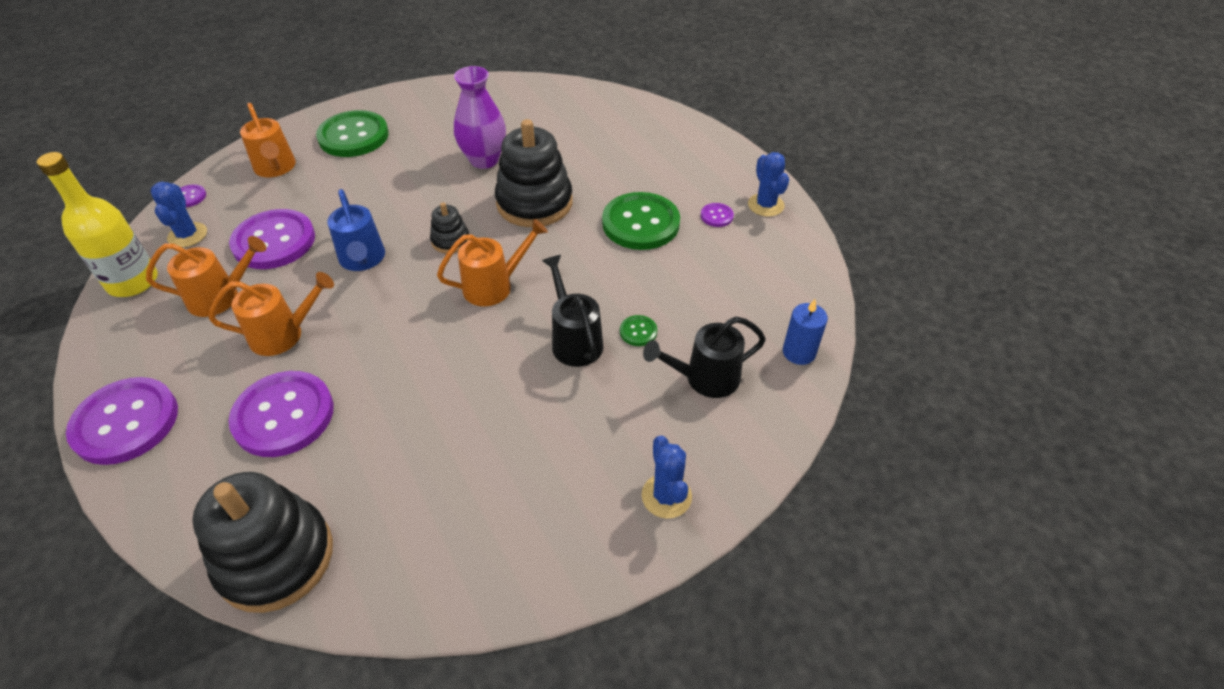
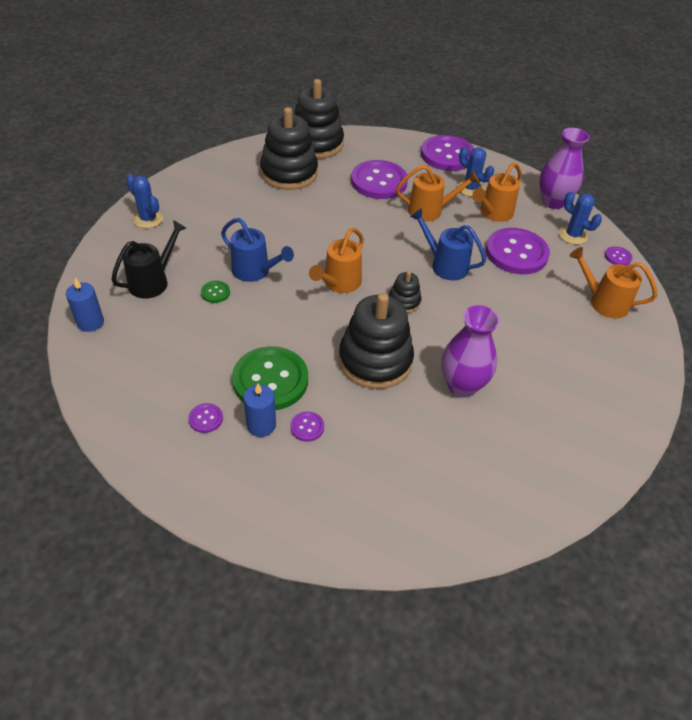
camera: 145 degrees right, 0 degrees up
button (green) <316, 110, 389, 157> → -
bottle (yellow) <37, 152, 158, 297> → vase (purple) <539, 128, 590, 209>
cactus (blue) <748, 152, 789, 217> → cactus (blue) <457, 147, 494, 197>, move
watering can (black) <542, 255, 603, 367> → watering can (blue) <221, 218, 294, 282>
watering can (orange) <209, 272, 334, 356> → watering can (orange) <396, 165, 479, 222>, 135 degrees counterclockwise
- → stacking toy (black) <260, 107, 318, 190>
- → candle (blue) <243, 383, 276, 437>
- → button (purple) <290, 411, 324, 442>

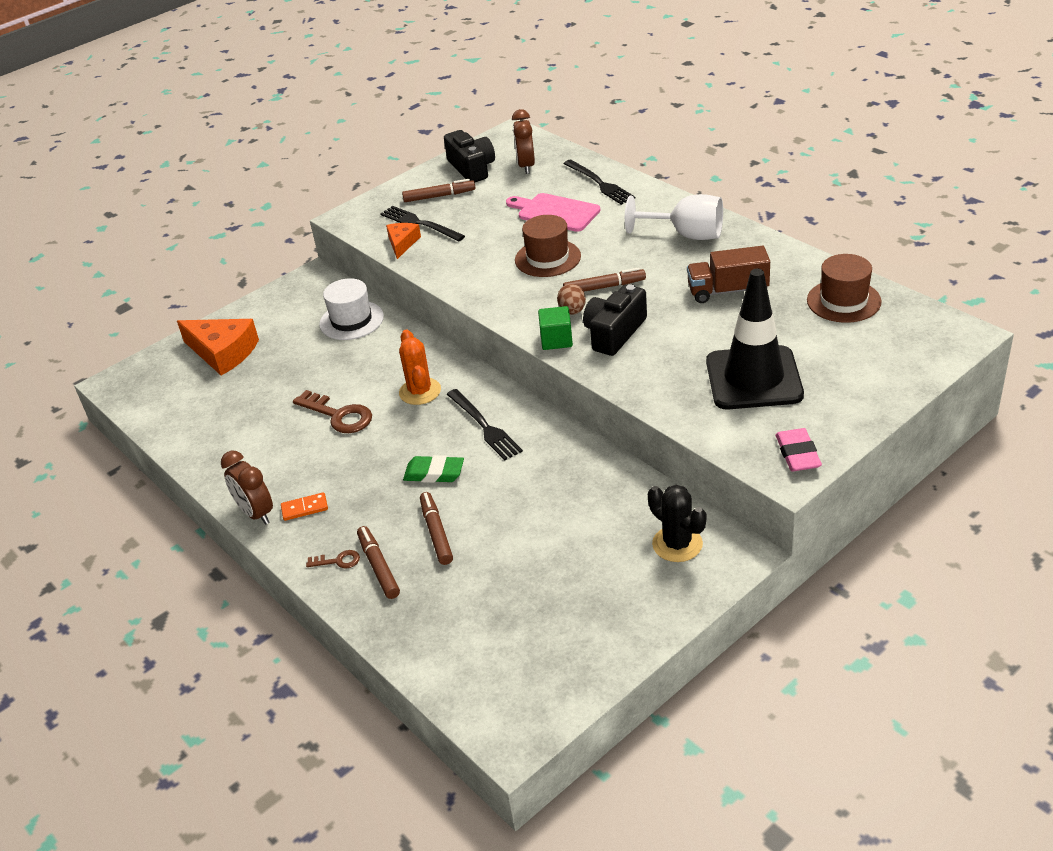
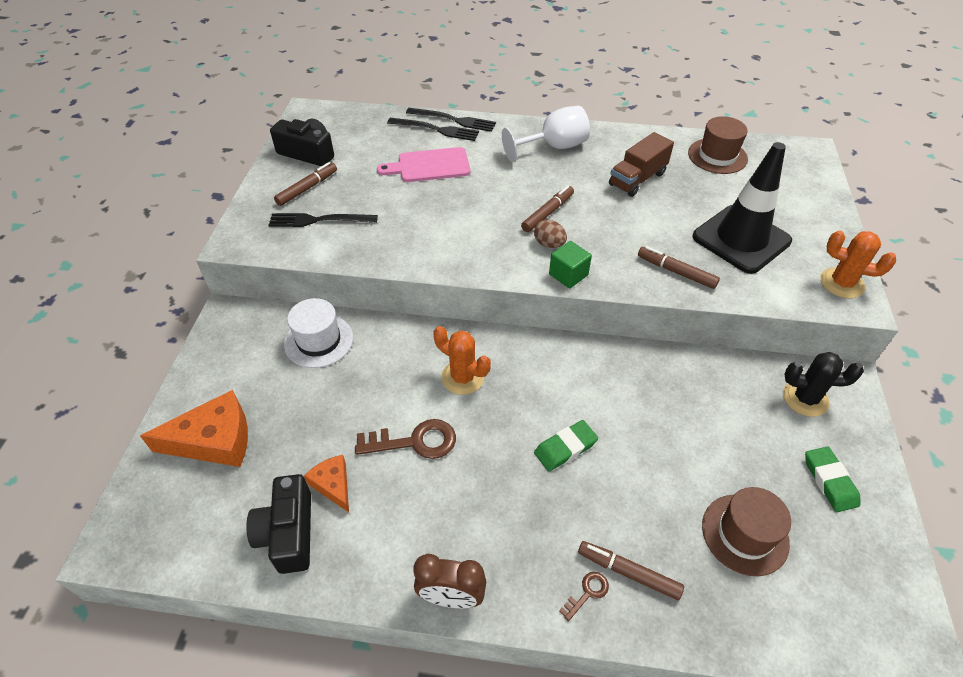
camera: 45 degrees left, 10 degrees up
clock (brown) <512, 109, 535, 174> → -
hat (brown) <515, 215, 581, 277> → hat (brown) <702, 487, 791, 576>, move
cheese (orange) <386, 223, 421, 259> → cheese (orange) <304, 455, 349, 512>, move
camera (black) <583, 284, 647, 356> → camera (black) <246, 474, 311, 574>, move
fork (black) <447, 389, 523, 460> → fork (black) <406, 108, 496, 132>, move
eraser (pink) <776, 428, 822, 471> → cactus (orange) <820, 230, 896, 298>
domino (orange) <281, 492, 328, 521> → -
marker (brown) <420, 492, 453, 565> → marker (brown) <638, 246, 720, 289>, move
- → eraser (green) <805, 446, 860, 512>

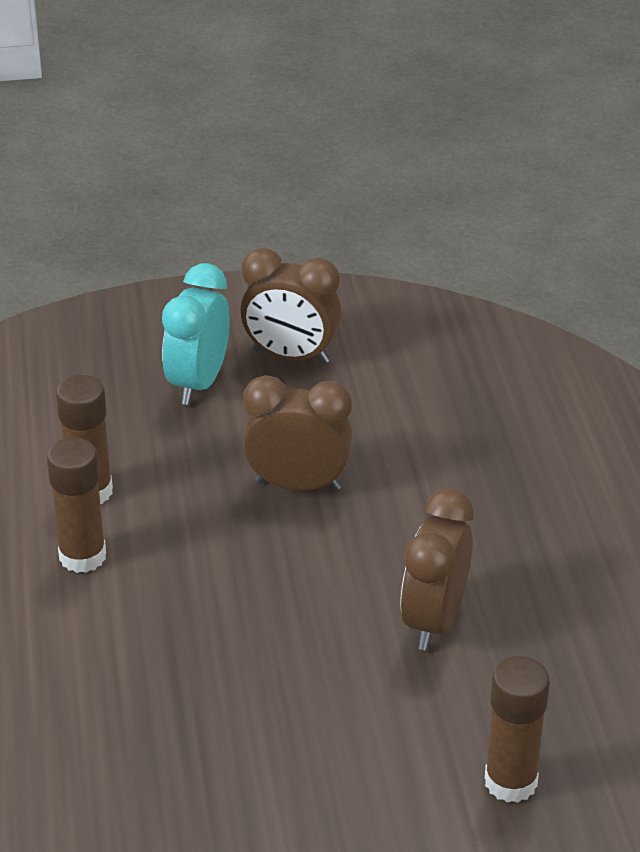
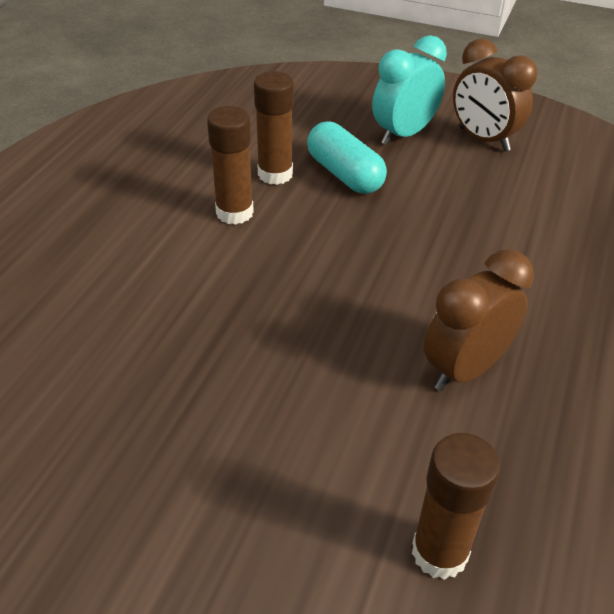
camera: 30 degrees right, 5 degrees up
clock (brown) <243, 375, 352, 491> → -
- → capsule (turquoise) <307, 121, 387, 194>

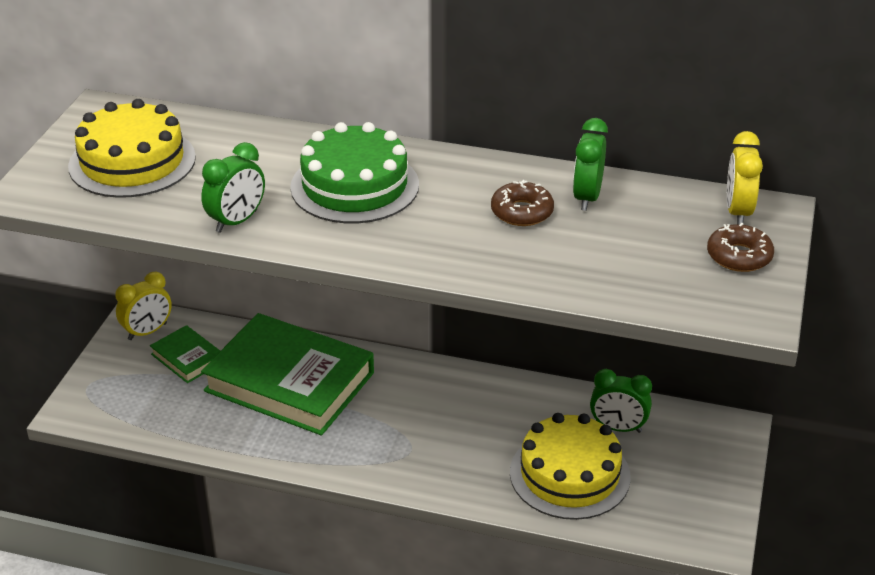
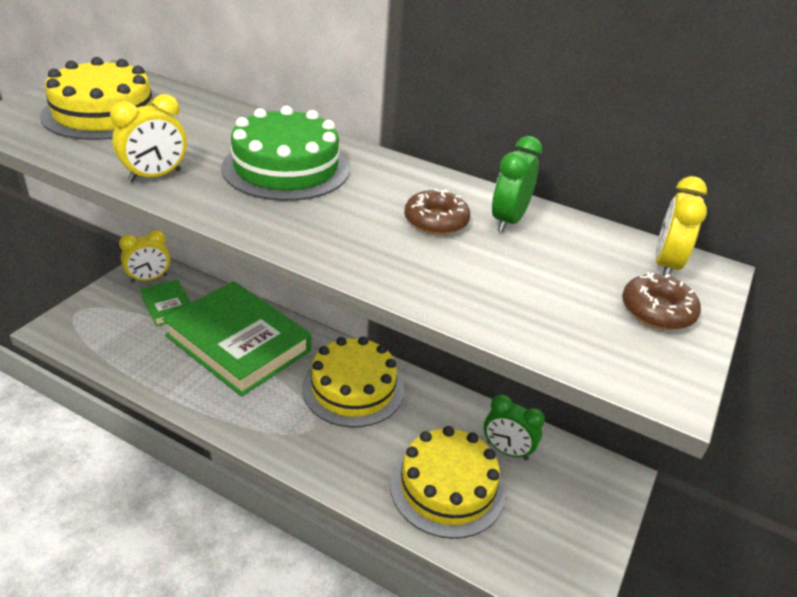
camera: 10 degrees right, 0 degrees up
clock (green) <201, 142, 265, 233> → clock (yellow) <110, 94, 187, 182>
- → cake (yellow) <302, 336, 404, 427>

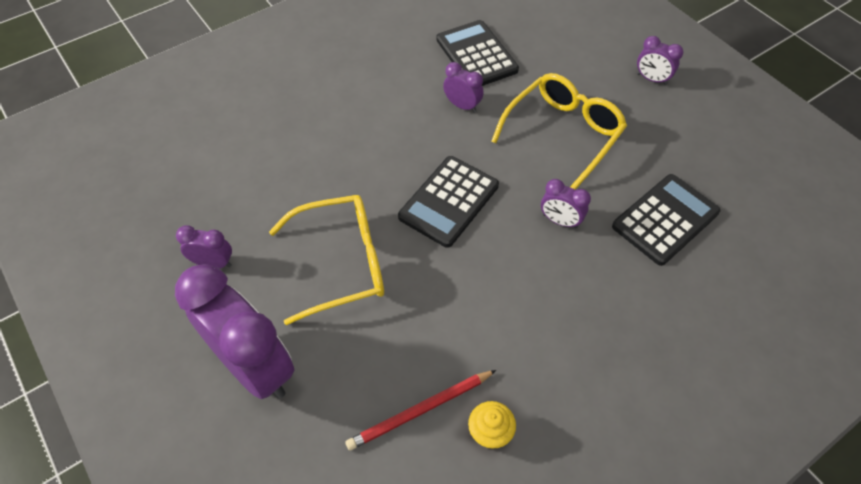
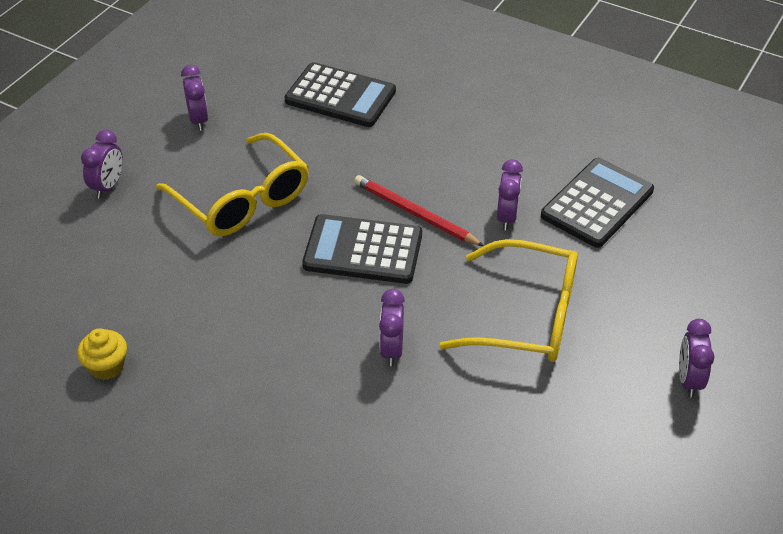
camera: 65 degrees right, 10 degrees down
calculator (black) <612, 174, 720, 266> → calculator (black) <284, 62, 396, 127>, move
clock (purple) <175, 264, 295, 399> → clock (purple) <81, 130, 123, 198>, x0.45
pencil (red) <345, 370, 496, 451> → pencil (red) <354, 175, 484, 246>, move

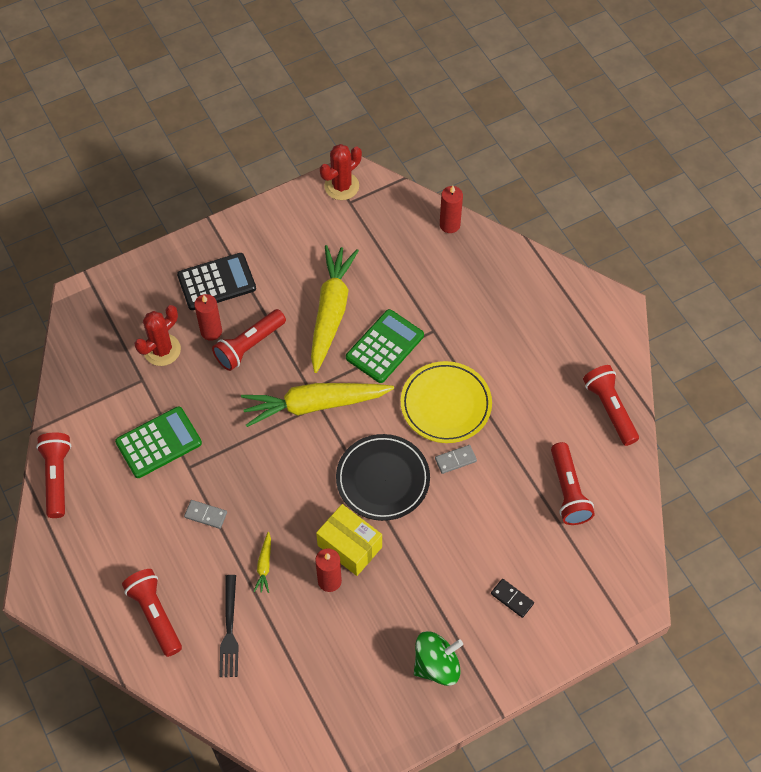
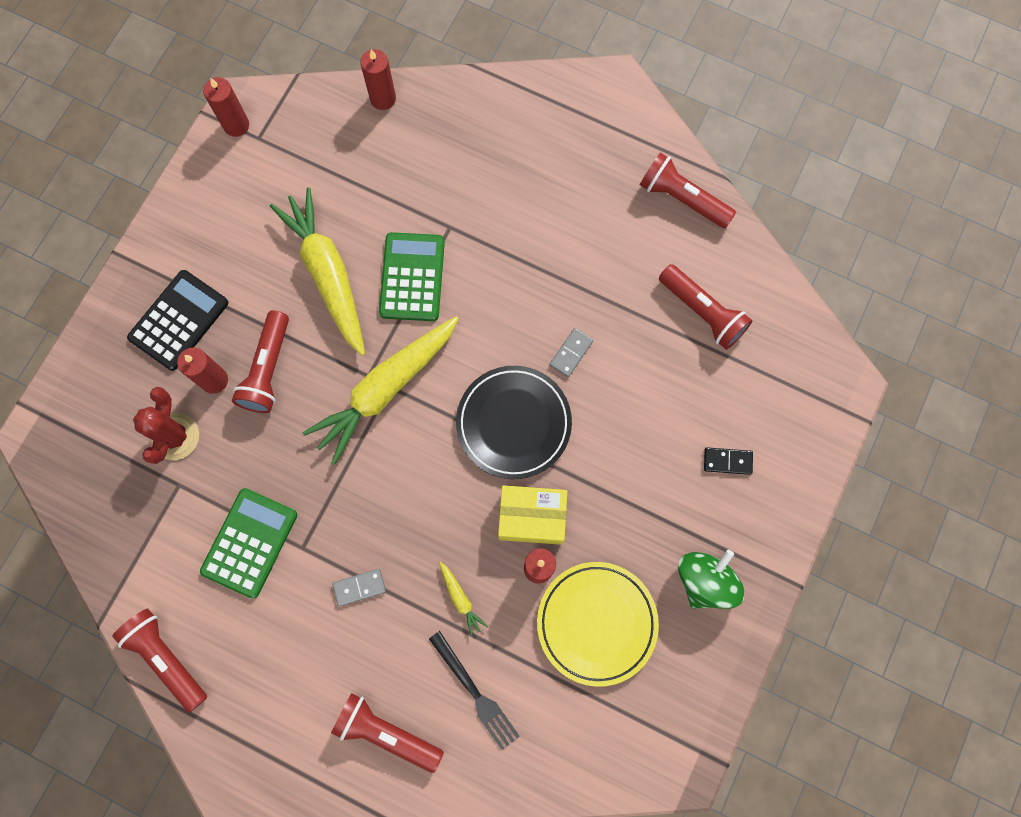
camera: 35 degrees left, 15 degrees up
cactus (red) <320, 144, 362, 200> → candle (red) <203, 77, 249, 137>
plate (yellow) <401, 361, 492, 443> → plate (yellow) <537, 562, 659, 687>, move

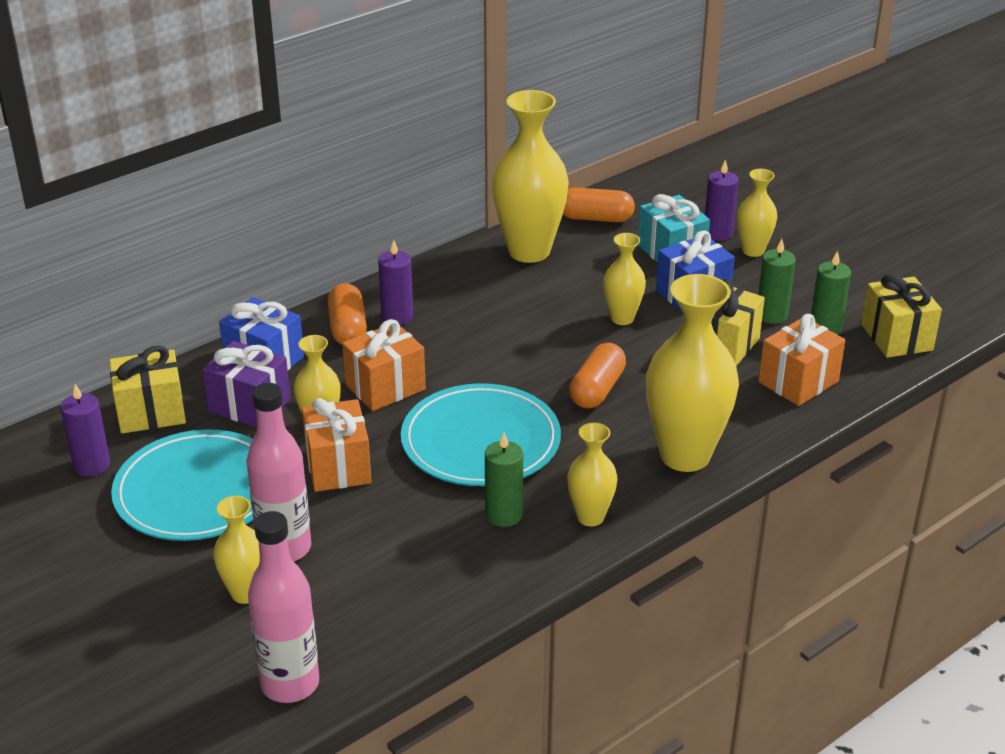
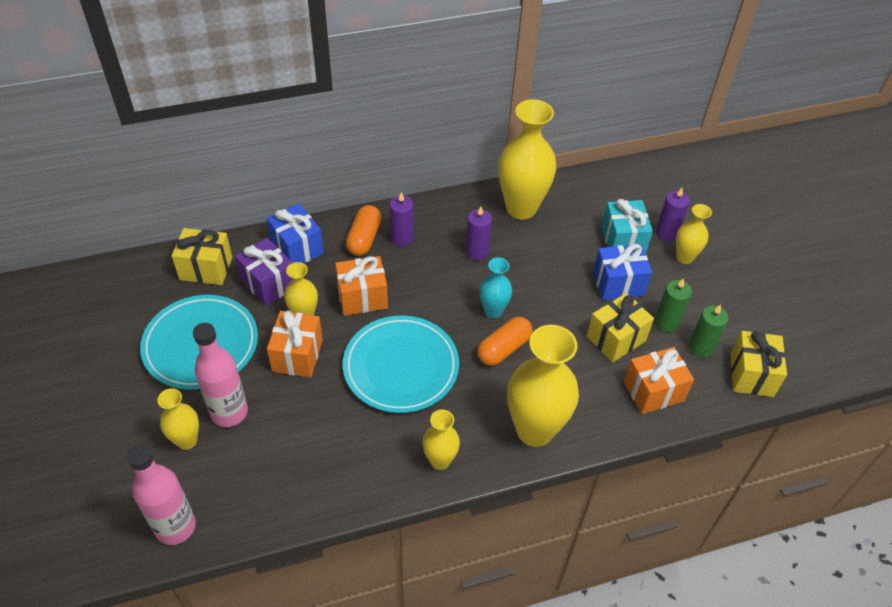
camera: 20 degrees right, 15 degrees up
capsule (orange) <563, 187, 635, 222> → -
vase (yellow) <603, 233, 646, 325> → -
candle (purple) <60, 384, 110, 476> → candle (purple) <466, 206, 492, 260>, move
candle (green) <485, 432, 523, 527> → -
- → vase (turquoise) <480, 257, 512, 318>

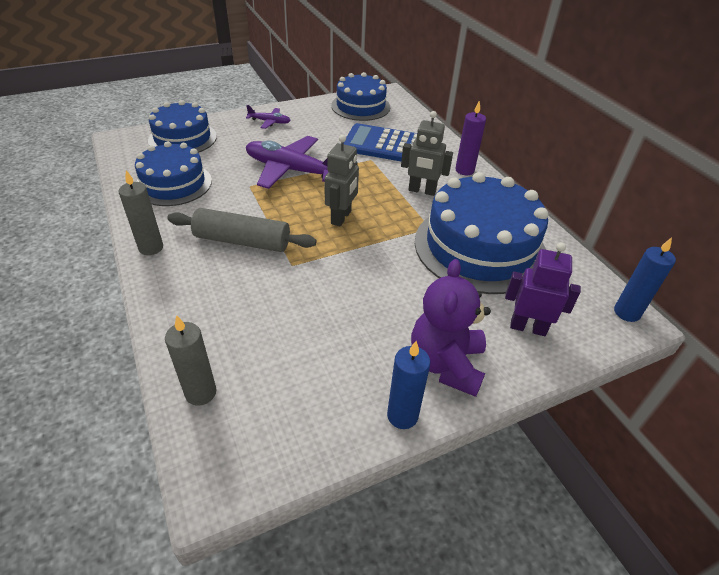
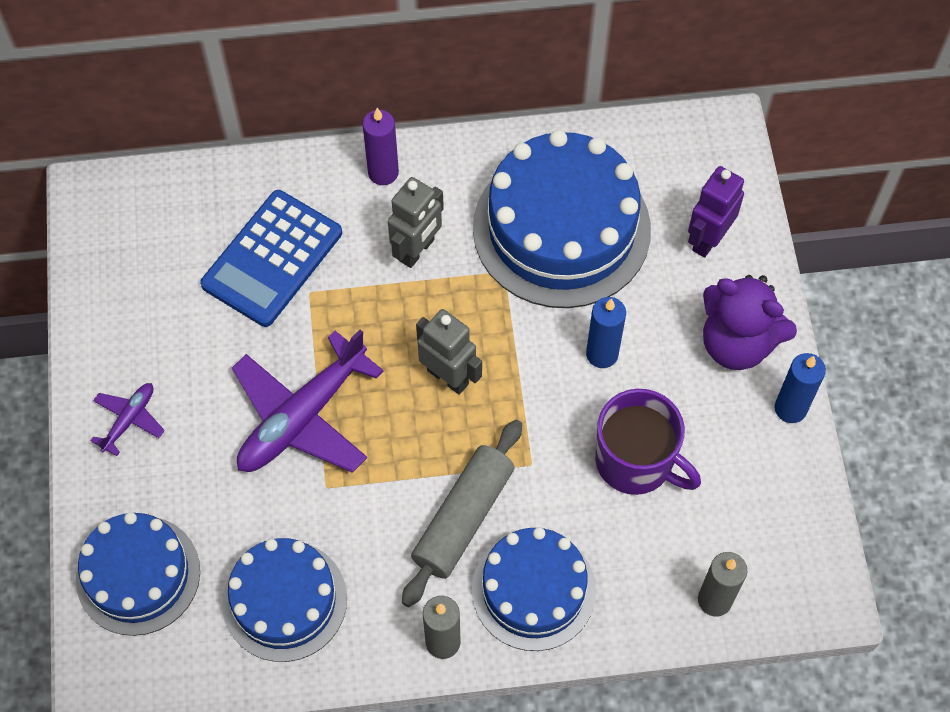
camera: 70 degrees left, 20 degrees up
cake (blue) <331, 72, 390, 121> → cake (blue) <472, 527, 596, 651>, move
candle (blue) <614, 237, 676, 322> → candle (blue) <586, 297, 626, 368>, move
- → mug (purple) <595, 389, 701, 495>

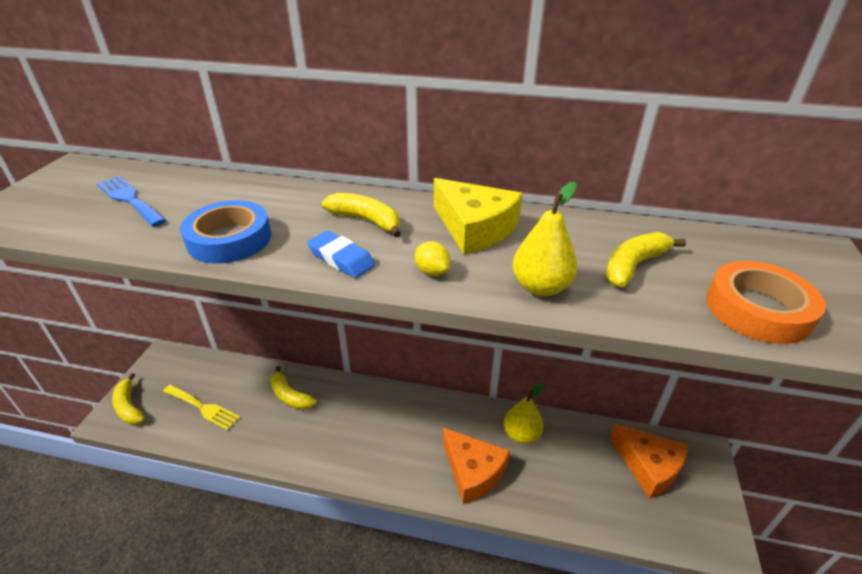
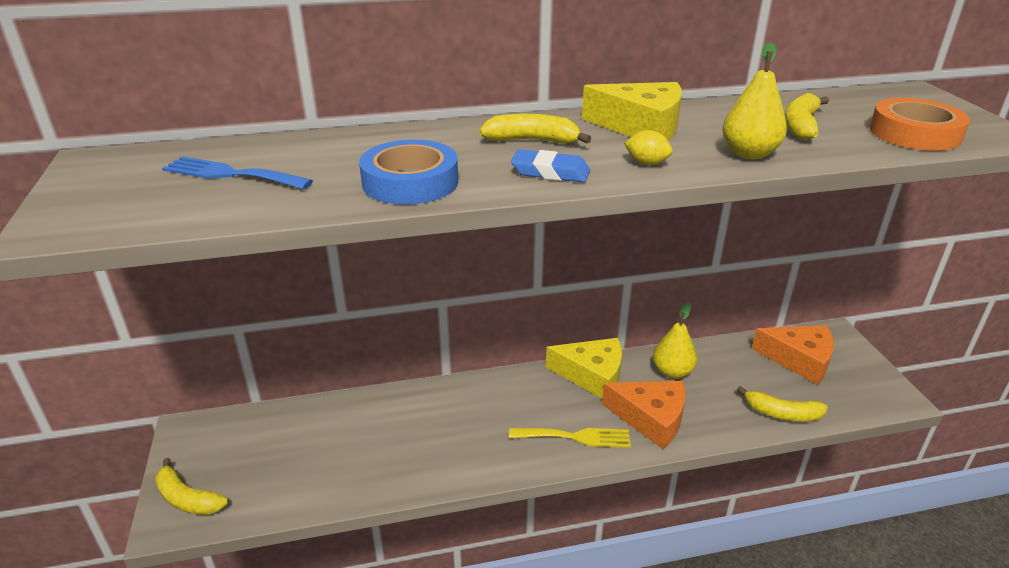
camera: 25 degrees left, 5 degrees down
banana (yellow) <270, 366, 317, 410> → banana (yellow) <737, 386, 828, 422>, move
fork (yellow) <163, 384, 240, 431> → fork (yellow) <509, 428, 631, 448>, move
- → cheese (yellow) <546, 338, 622, 398>

